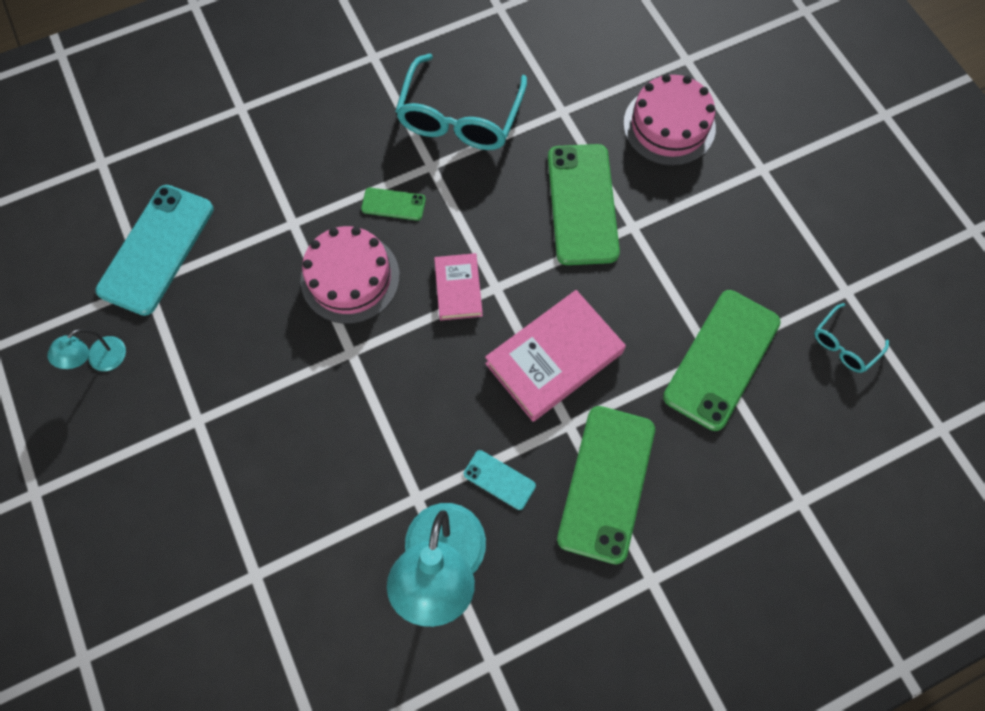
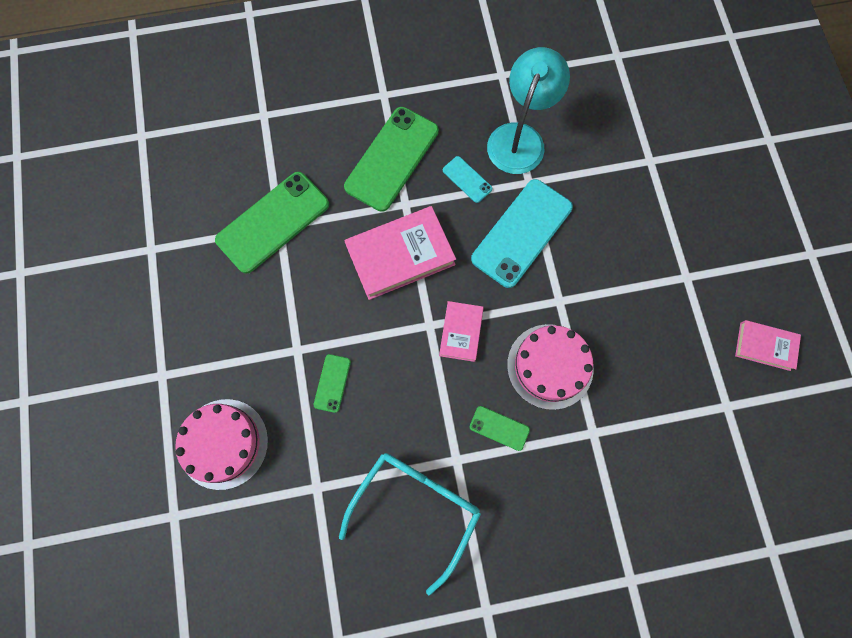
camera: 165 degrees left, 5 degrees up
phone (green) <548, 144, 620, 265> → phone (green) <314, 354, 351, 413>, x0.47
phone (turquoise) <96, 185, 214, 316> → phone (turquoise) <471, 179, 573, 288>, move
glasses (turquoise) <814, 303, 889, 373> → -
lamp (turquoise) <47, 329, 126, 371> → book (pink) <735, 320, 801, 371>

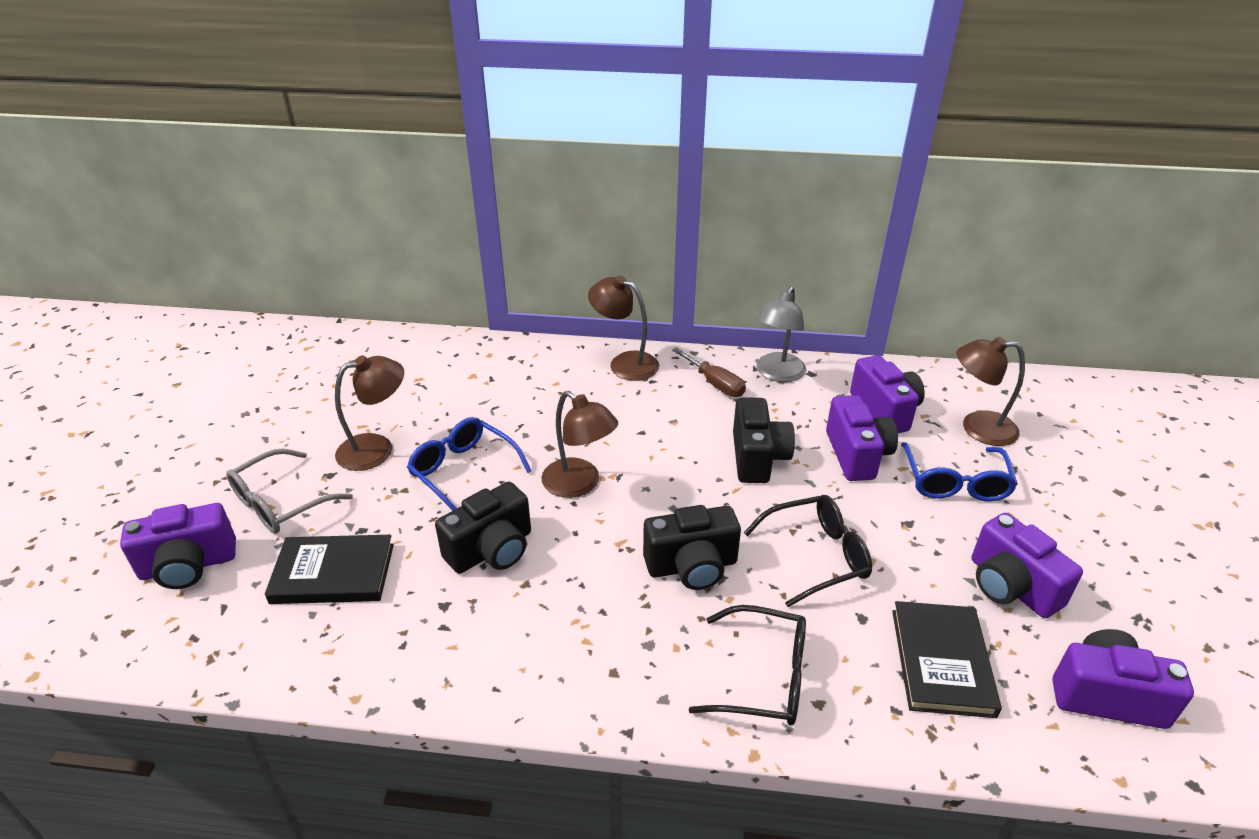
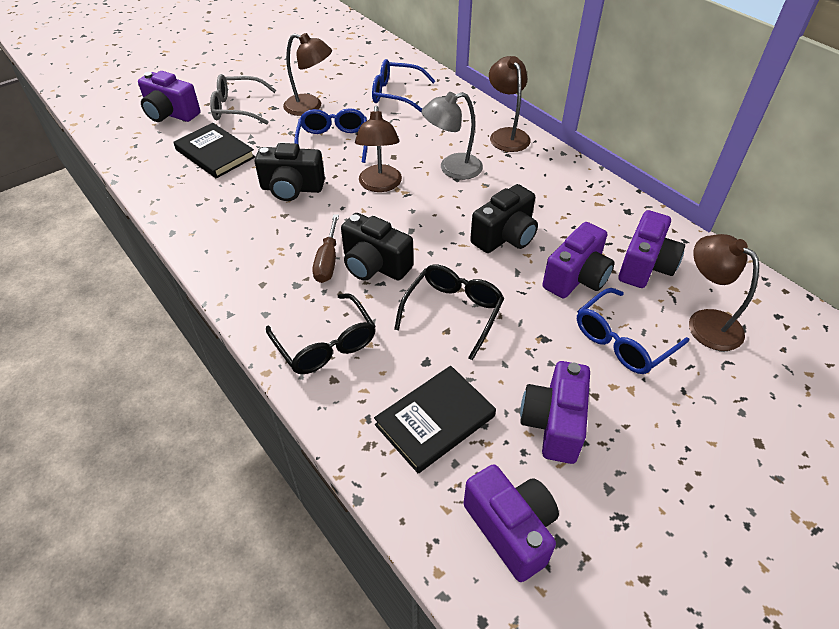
camera: 45 degrees right, 10 degrees up
lamp (grey) <755, 286, 806, 382> → lamp (grey) <422, 92, 483, 180>, move
screwdriver (brown) <672, 347, 746, 397> → screwdriver (brown) <313, 214, 339, 283>, move
glasses (black) <744, 495, 872, 607> → glasses (black) <394, 265, 504, 360>, 90 degrees counterclockwise
- → glasses (blue) <372, 59, 435, 113>

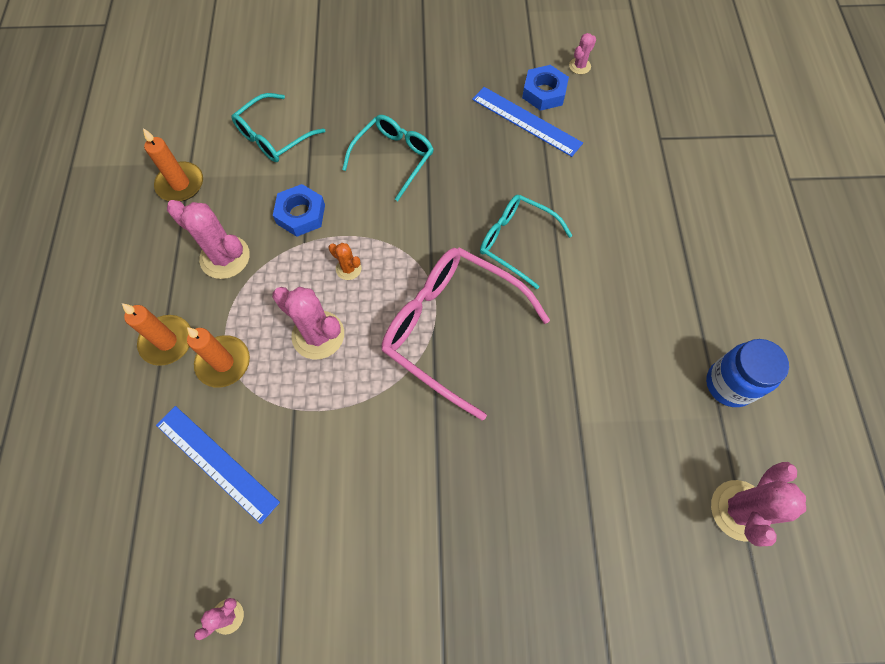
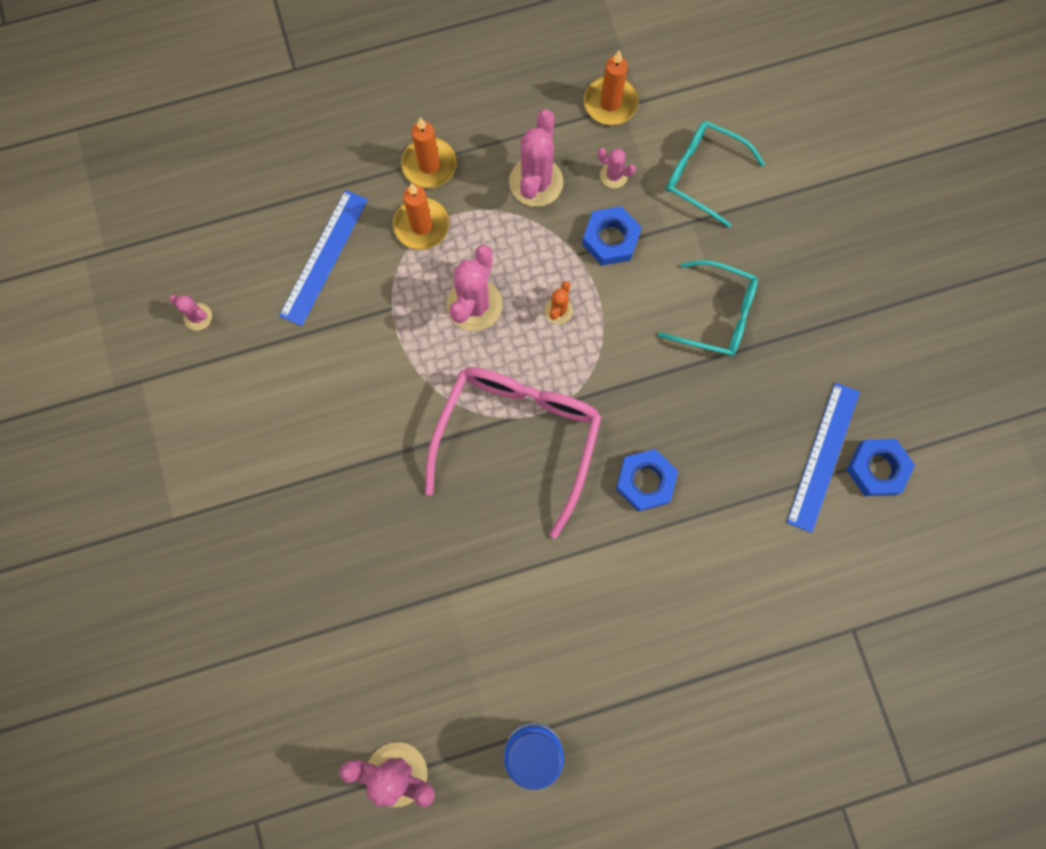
camera: 75 degrees right, 10 degrees up
cactus (pink) <569, 33, 596, 74> → cactus (pink) <597, 148, 636, 188>, move
glasses (turquoise) <480, 195, 573, 289> → nut (blue) <616, 449, 678, 512>

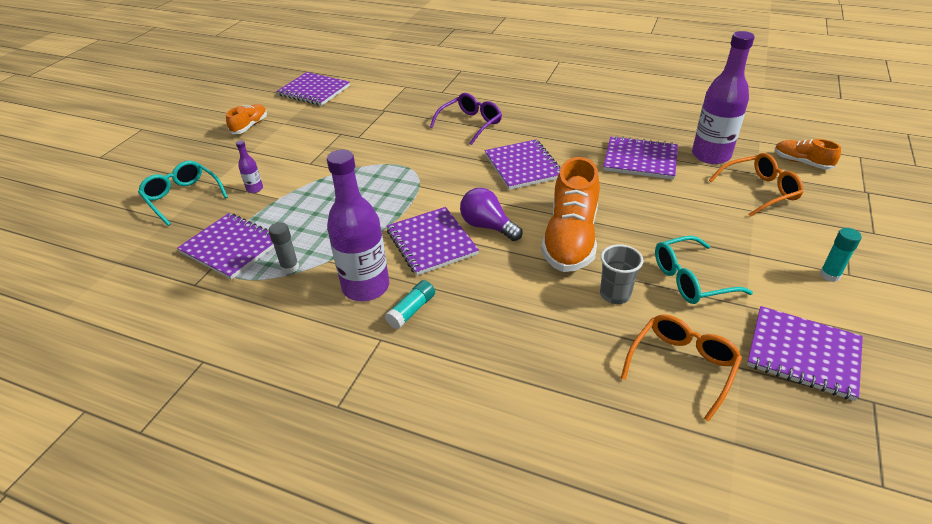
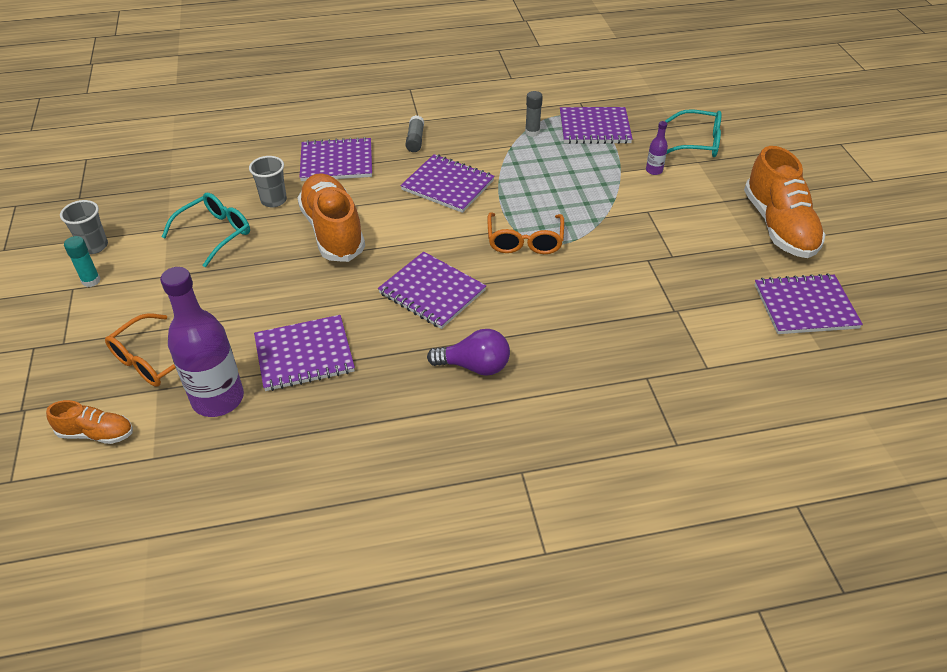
camera: 145 degrees right, 5 degrees up
glasses (purple) <430, 93, 502, 145> → -
shoe (orange) <226, 104, 267, 134> → shoe (orange) <744, 146, 826, 258>, x1.95
bottle (purple) <327, 150, 389, 301> → -
light bulb (purple) <460, 188, 523, 241> → light bulb (purple) <427, 329, 510, 376>, move
glue stick (turquoise) <385, 280, 435, 329> → glue stick (grey) <405, 115, 424, 152>
notebook (purple) <747, 306, 863, 401> → notebook (purple) <300, 137, 372, 181>, move
glasses (orange) <621, 314, 742, 422> → glasses (orange) <487, 212, 564, 254>, move
- → cup (grey) <60, 200, 108, 254>

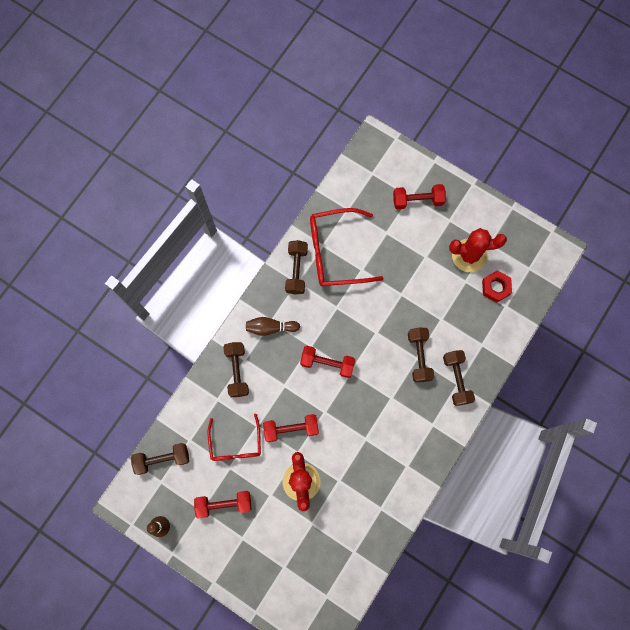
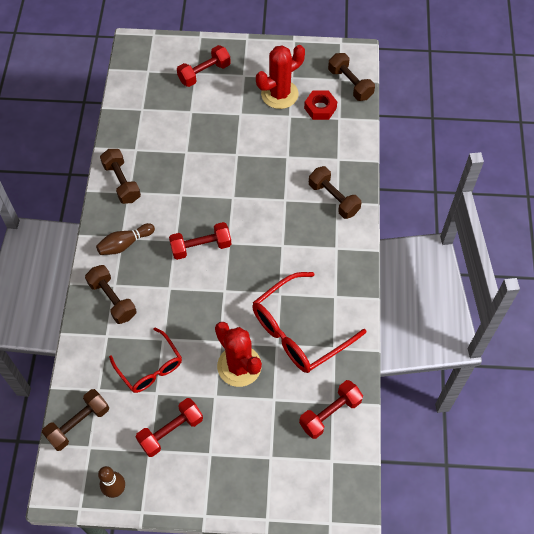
camera: 30 degrees left, 15 degrees down
glasses (red) <310, 208, 384, 286> → glasses (red) <252, 272, 366, 373>, move
dumbbell (brown) <408, 328, 434, 382> → dumbbell (brown) <328, 53, 375, 101>, move
dumbbell (red) <263, 414, 319, 442> → dumbbell (red) <299, 380, 363, 439>, move

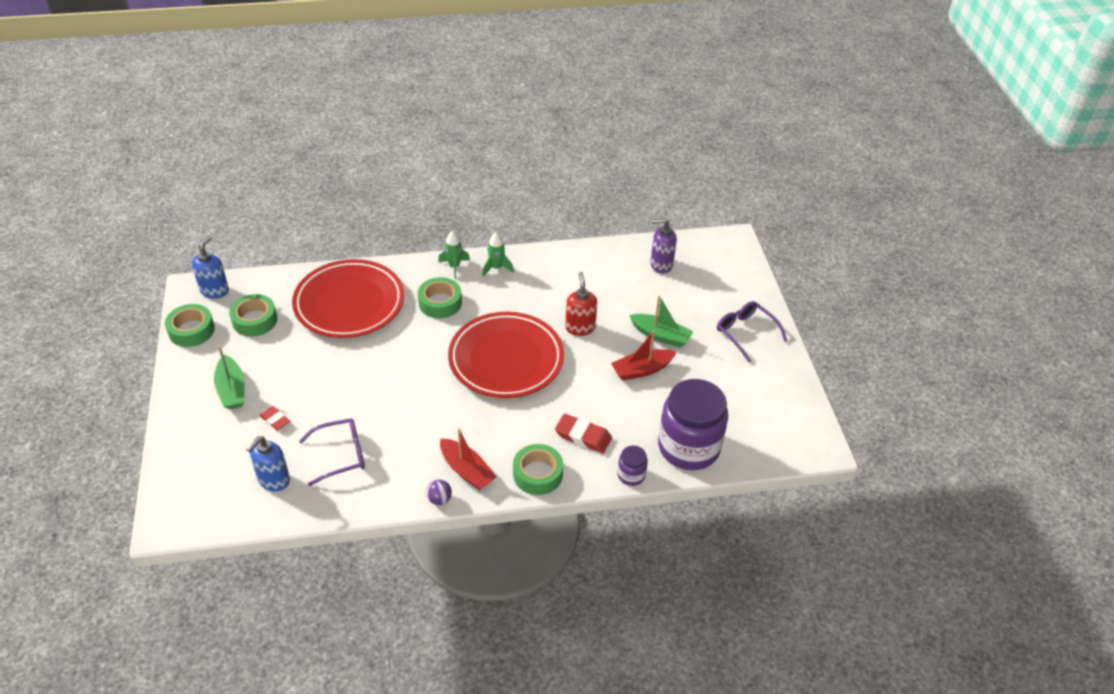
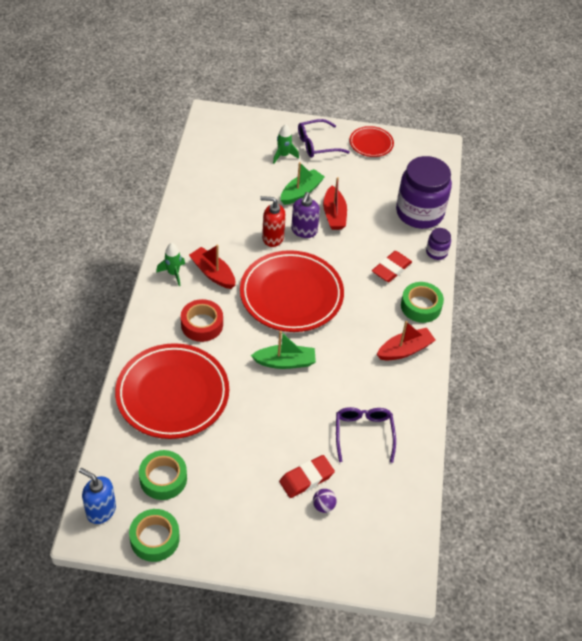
camera: 75 degrees left, 5 degrees up
soap dispenser (purple) <650, 218, 677, 274> → soap dispenser (purple) <291, 192, 320, 238>, move
rocket (green) <438, 231, 470, 279> → rocket (green) <273, 124, 299, 164>, move
tape (green) <418, 277, 462, 318> → tape (red) <181, 299, 223, 342>
boat (green) <214, 346, 245, 409> → boat (green) <251, 331, 316, 369>, move
eraser (red) <259, 406, 290, 430> → eraser (red) <279, 455, 335, 498>, x1.59
soap dispenser (blue) <246, 436, 290, 492> → -
ball (purple) <426, 479, 452, 505> → ball (purple) <313, 489, 337, 513>, move
- → plate (red) <349, 126, 394, 157>
- → boat (red) <189, 244, 235, 289>

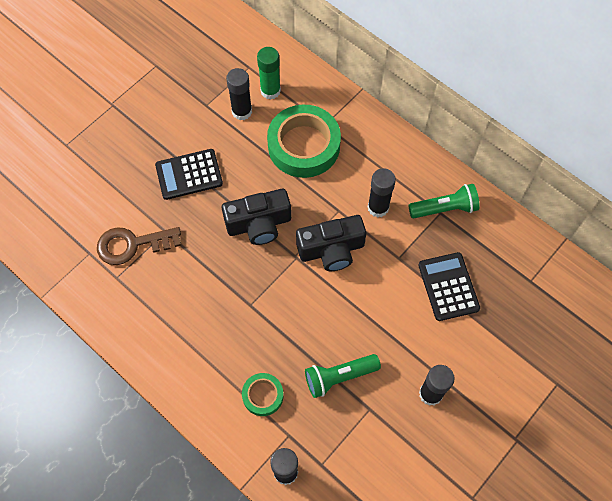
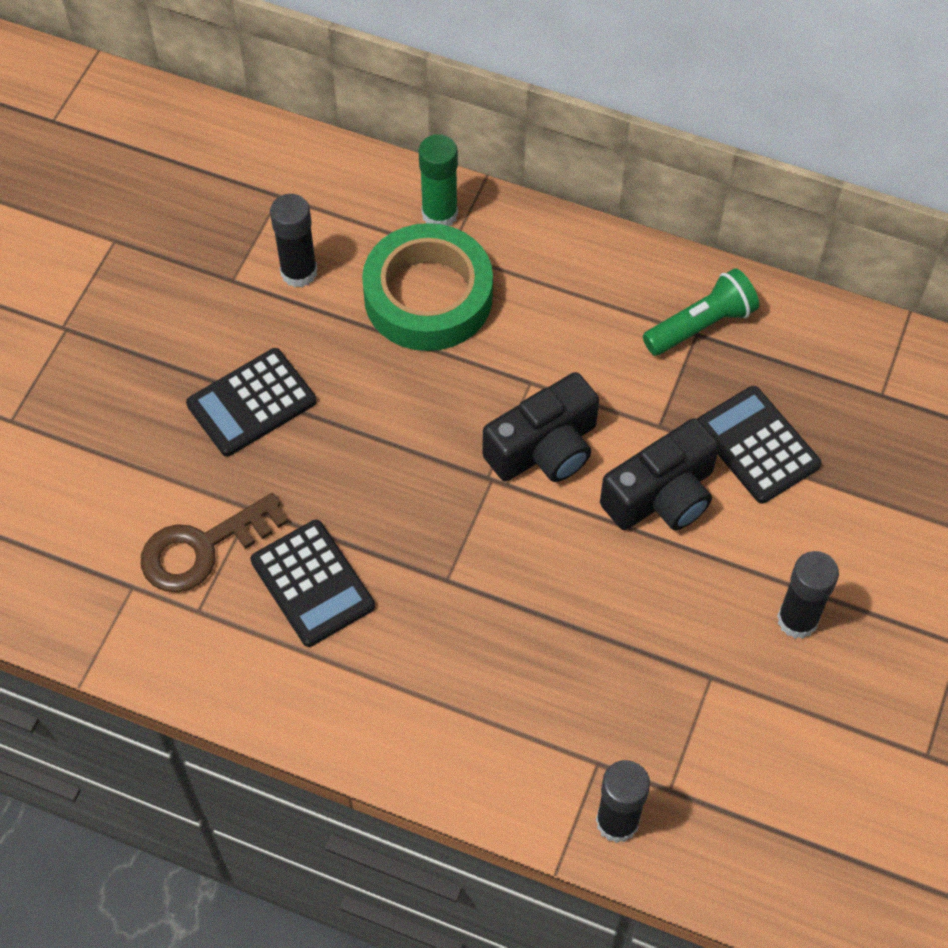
camera: 20 degrees left, 5 degrees down
glue stick (green) <257, 47, 281, 100> → glue stick (green) <418, 134, 458, 226>, move
glue stick (black) <368, 168, 396, 218> → -
camera (black) <222, 189, 291, 245> → camera (black) <600, 418, 719, 530>, move
flashlight (green) <305, 354, 381, 398> → -
tape (green) <242, 373, 284, 416> → -
- → calculator (black) <250, 520, 375, 647>

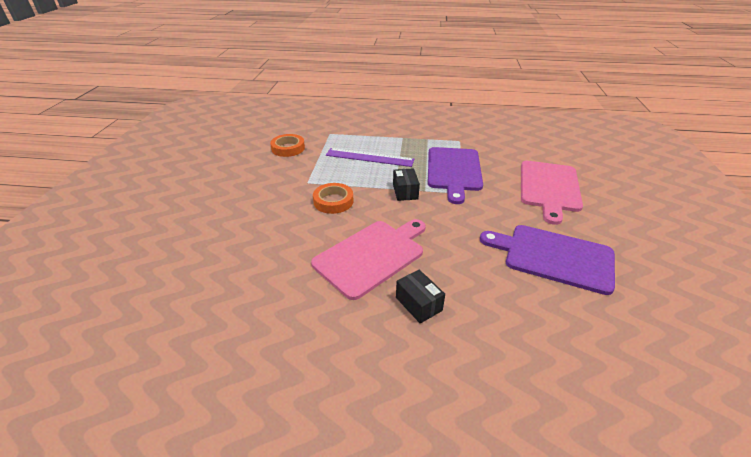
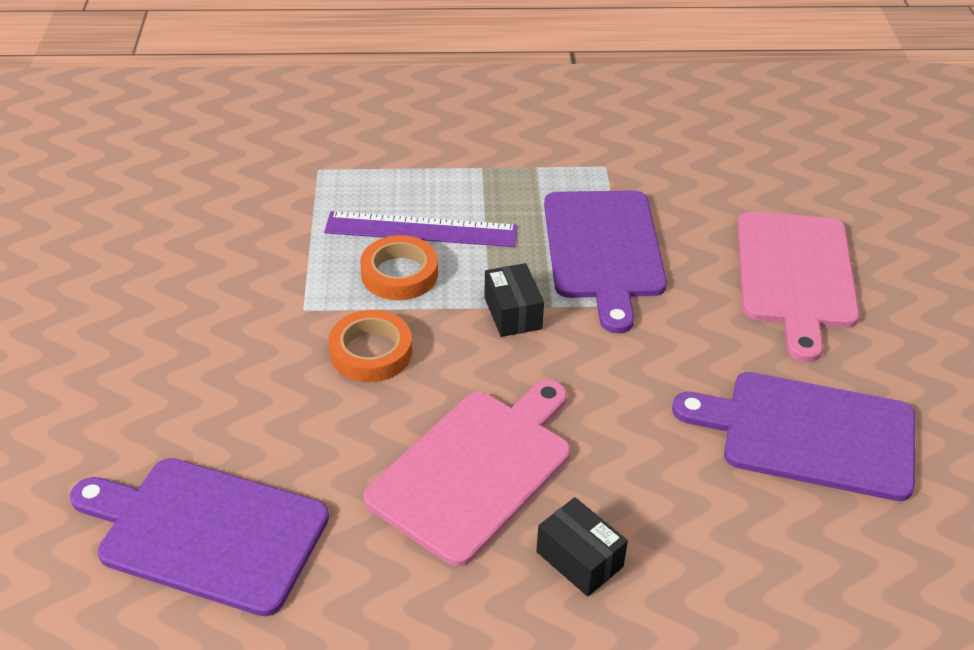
camera: 10 degrees left, 5 degrees up
tape (orange) <270, 134, 305, 157> → tape (orange) <360, 235, 438, 300>, move
- → cutting board (purple) <70, 458, 329, 616>

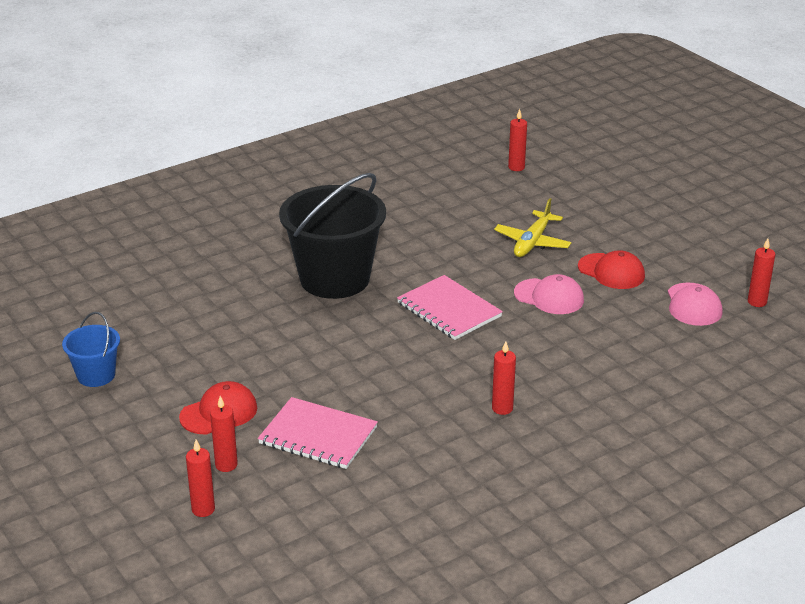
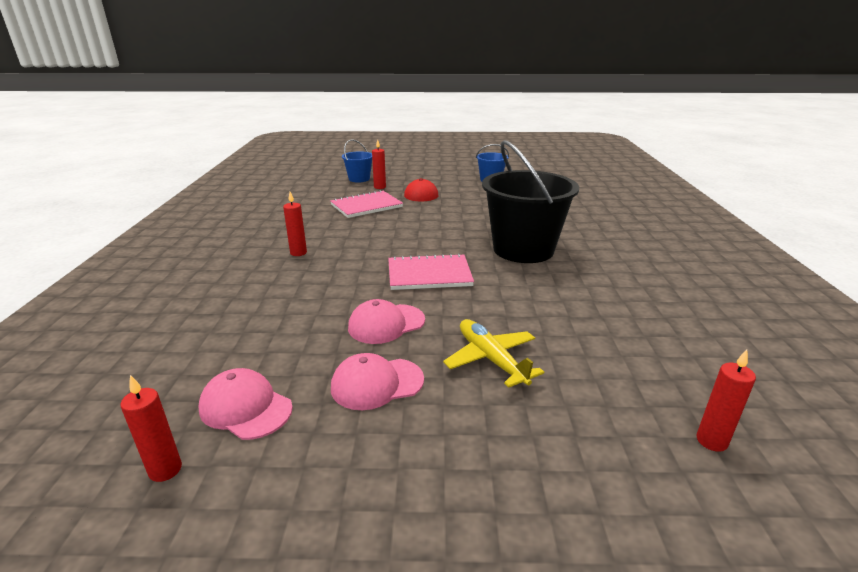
camera: 125 degrees right, 5 degrees down
cap (red) <578, 250, 645, 289> → cap (pink) <331, 353, 424, 410>
candle (red) <186, 439, 215, 517> → bucket (blue) <342, 139, 372, 182>

